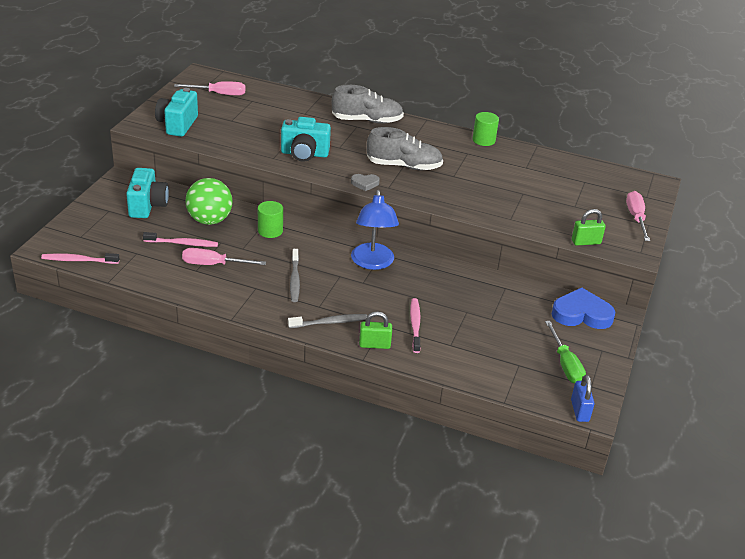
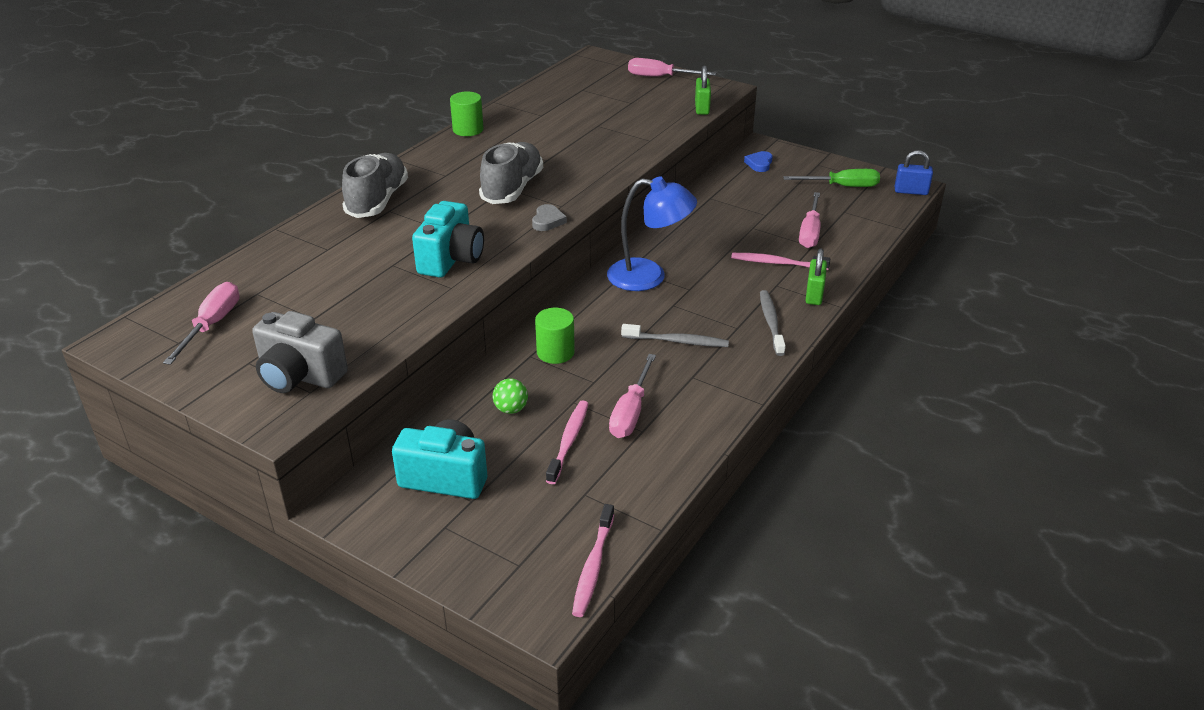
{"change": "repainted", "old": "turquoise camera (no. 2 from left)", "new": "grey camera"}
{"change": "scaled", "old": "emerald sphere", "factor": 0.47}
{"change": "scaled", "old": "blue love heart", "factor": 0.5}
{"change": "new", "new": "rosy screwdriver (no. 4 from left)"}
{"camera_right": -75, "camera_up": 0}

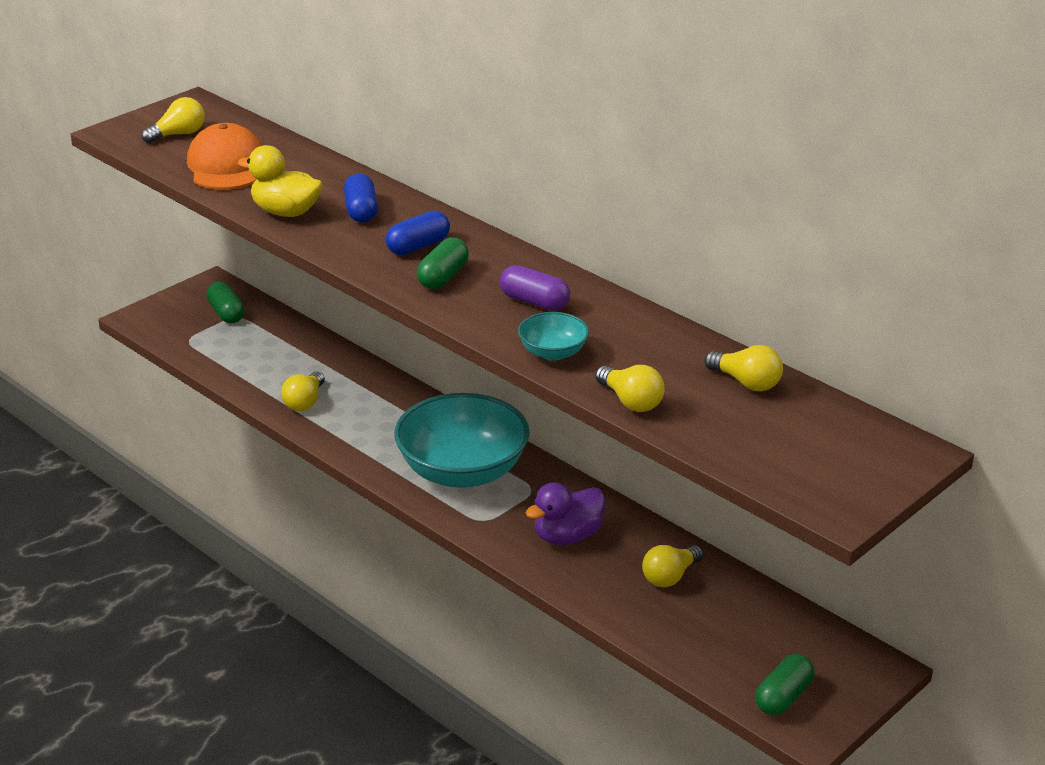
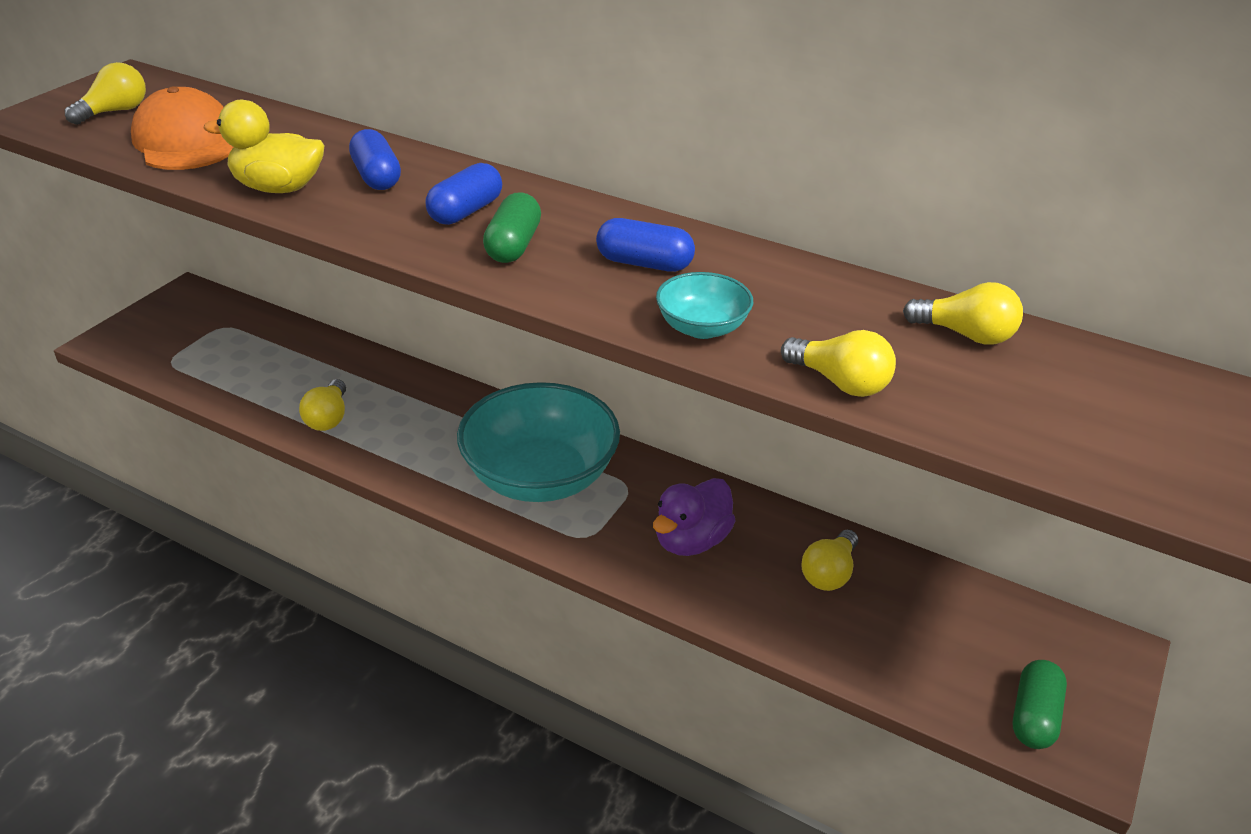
{"change": "repainted", "old": "violet pill shape", "new": "blue pill shape (no. 3 from left)"}
{"change": "gone", "old": "emerald pill shape (no. 1 from left)"}
{"camera_right": -15, "camera_up": 5}

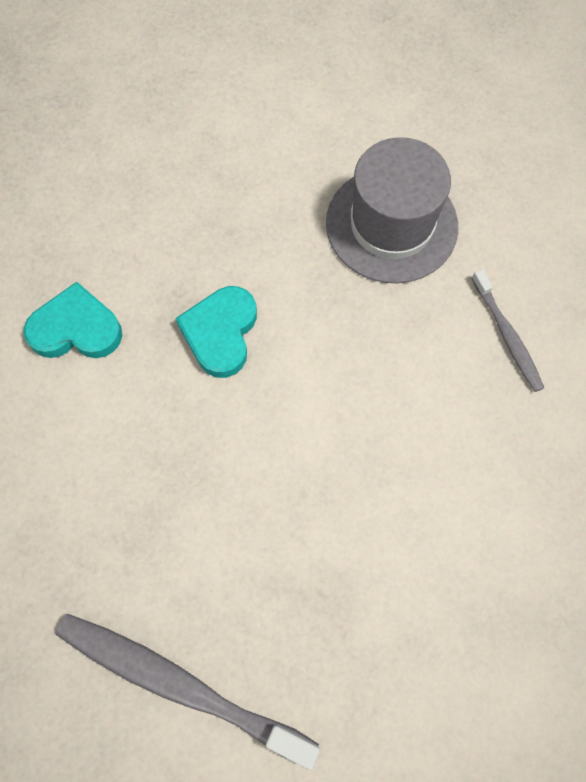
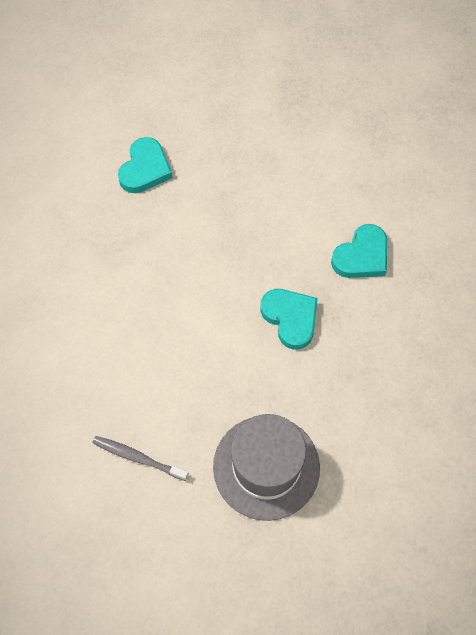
{"change": "swapped", "old": "grey toothbrush (no. 1 from left)", "new": "turquoise love heart (no. 1 from left)"}
{"camera_right": 135, "camera_up": -5}

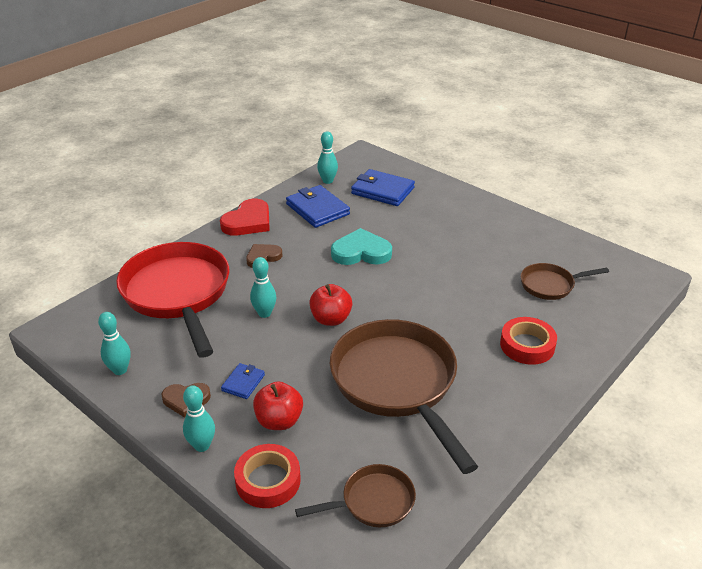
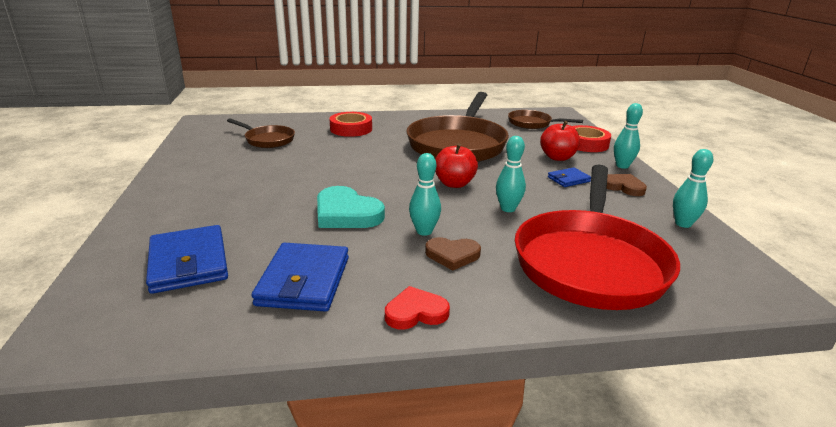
{"change": "scaled", "old": "scarlet love heart", "factor": 0.63}
{"change": "shifted", "old": "turquoise bowling pin (no. 4 from left in the first image)", "new": "turquoise bowling pin (no. 1 from left)"}
{"camera_right": -140, "camera_up": -10}

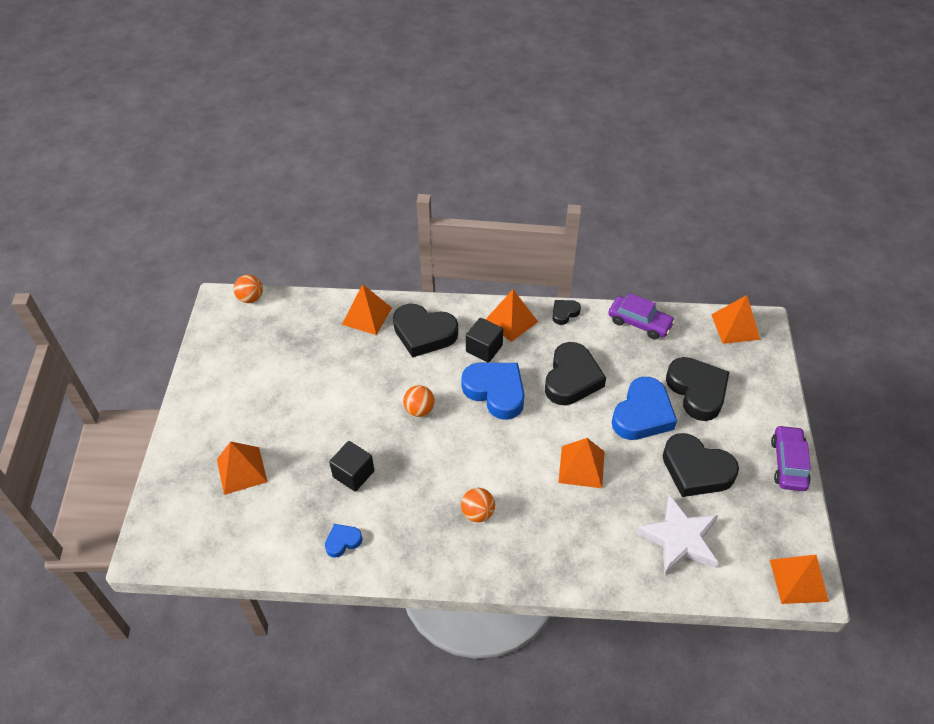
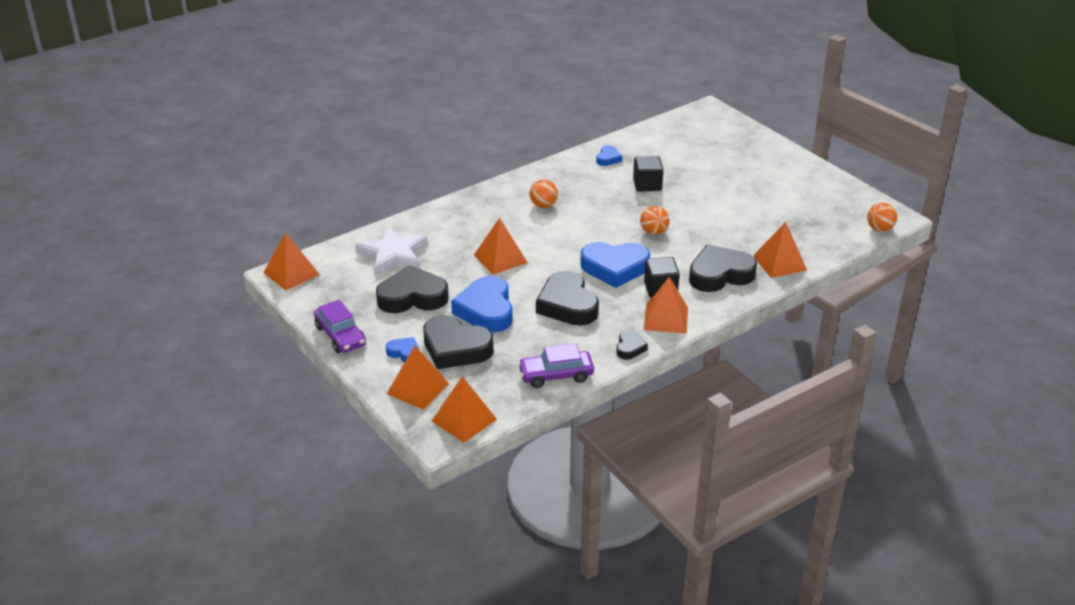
{"change": "new", "new": "blue love heart (no. 1 from left)"}
{"change": "shifted", "old": "orange-coloured pyramid shape (no. 1 from left in the first image)", "new": "orange-coloured pyramid shape (no. 2 from left)"}
{"camera_right": 140, "camera_up": -15}

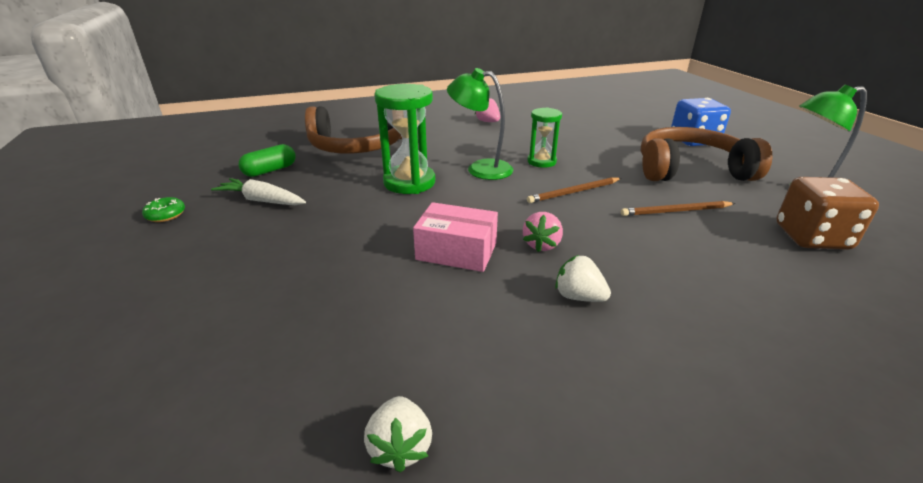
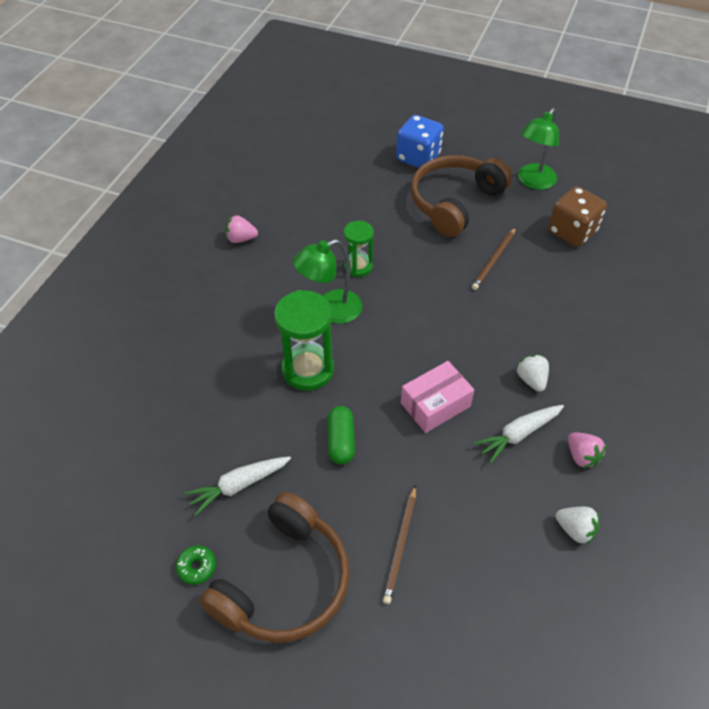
{"change": "shifted", "old": "russet over-ear headphones (no. 1 from left)"}
{"change": "shifted", "old": "emerald pill shape"}
{"change": "shifted", "old": "russet lead pencil (no. 1 from left)"}
{"change": "new", "new": "white toy carrot (no. 2 from left)"}
{"change": "rotated", "old": "white toy strawberry (no. 2 from left in the first image)", "degrees": 90}
{"change": "shifted", "old": "rosy toy strawberry (no. 2 from left)"}
{"camera_right": -50, "camera_up": 20}

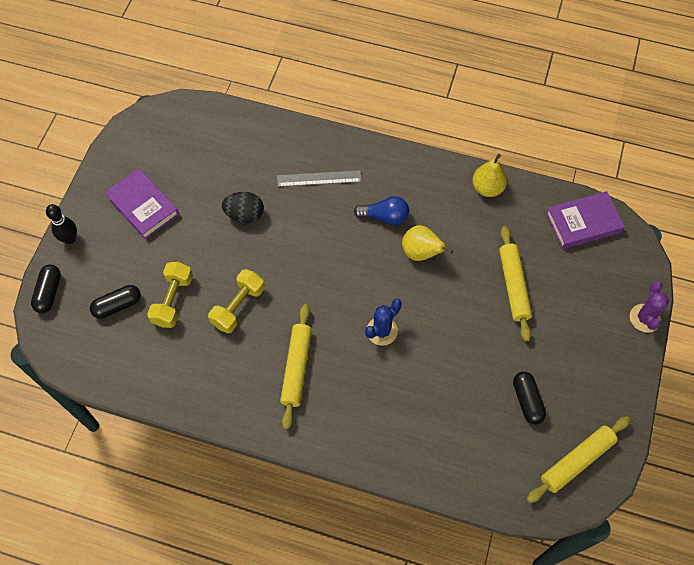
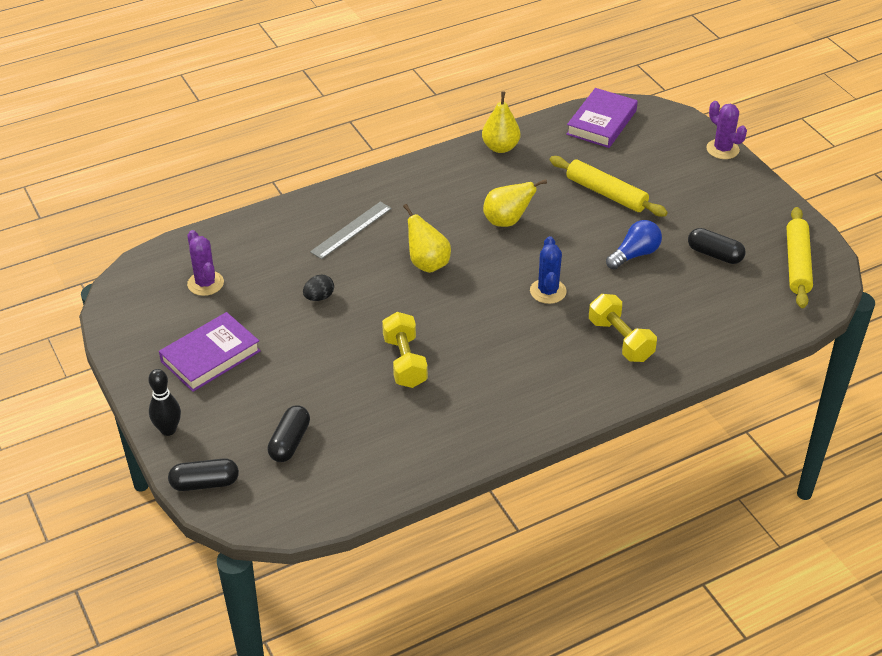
{"change": "rotated", "old": "violet hardcover (no. 1 from left)", "degrees": -45}
{"change": "rotated", "old": "ebony pill shape (no. 1 from left)", "degrees": -60}
{"change": "new", "new": "violet cactus (no. 1 from left)"}
{"change": "scaled", "old": "ebony toy egg", "factor": 0.66}
{"change": "new", "new": "bright yellow pear (no. 1 from left)"}
{"change": "shifted", "old": "bright yellow hand weight (no. 1 from left in the first image)", "new": "bright yellow hand weight (no. 2 from left)"}
{"change": "shifted", "old": "blue bulb"}
{"change": "gone", "old": "bright yellow dough roller (no. 1 from left)"}
{"camera_right": -45, "camera_up": -20}

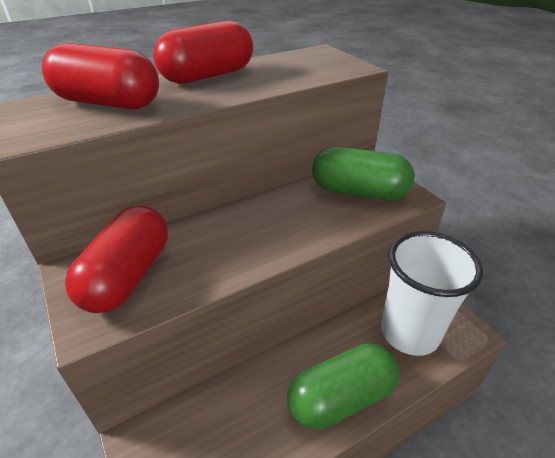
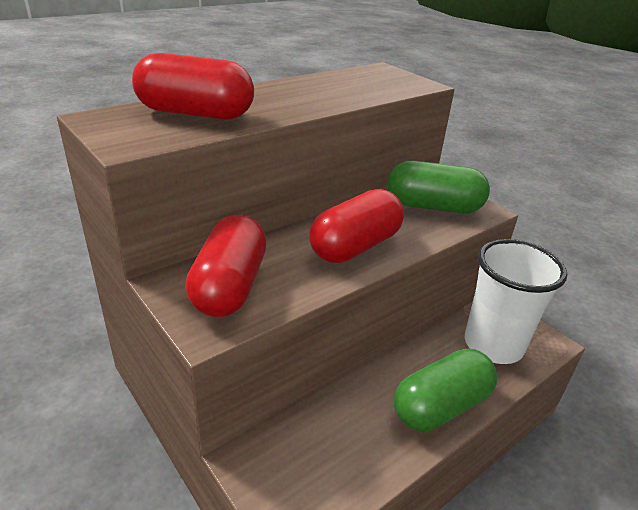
{"change": "shifted", "old": "scarlet pill shape (no. 3 from left)"}
{"camera_right": -10, "camera_up": -5}

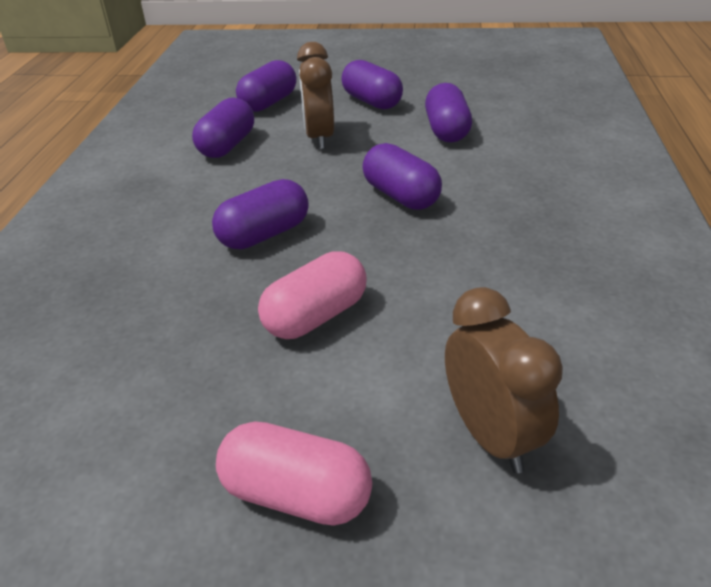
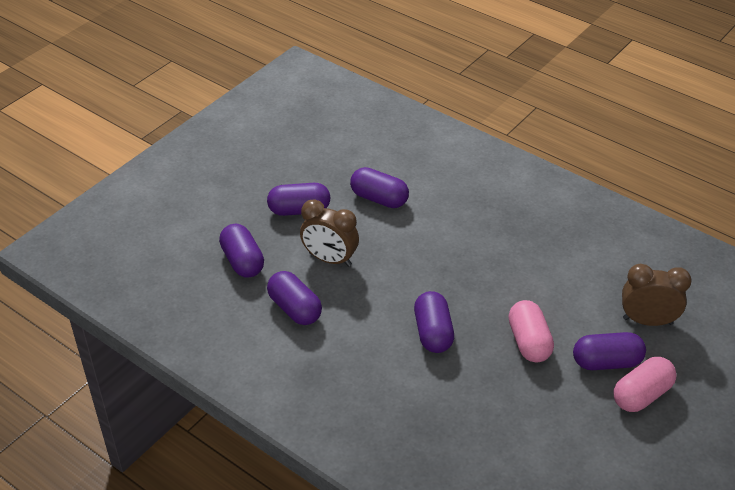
{"change": "shifted", "old": "violet pill shape (no. 5 from left in the first image)", "new": "violet pill shape (no. 6 from left)"}
{"camera_right": -60, "camera_up": 5}

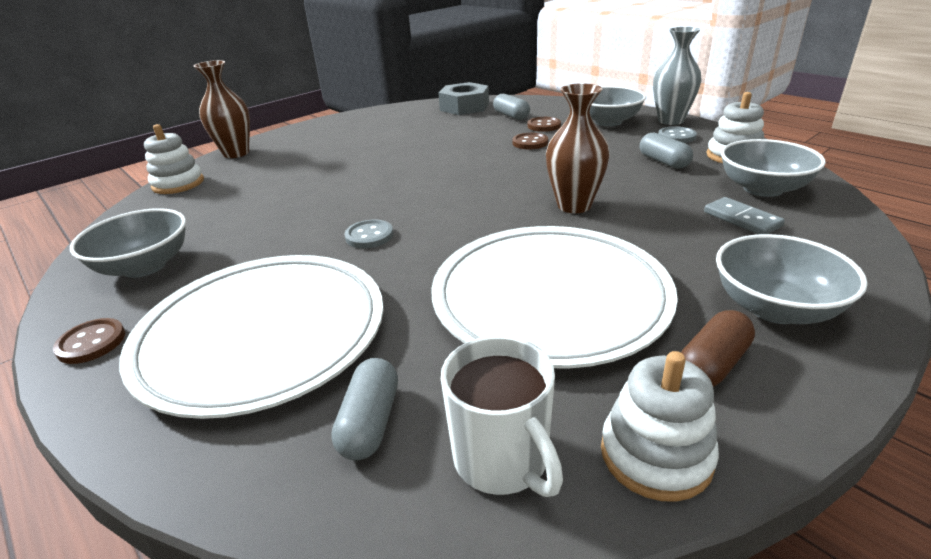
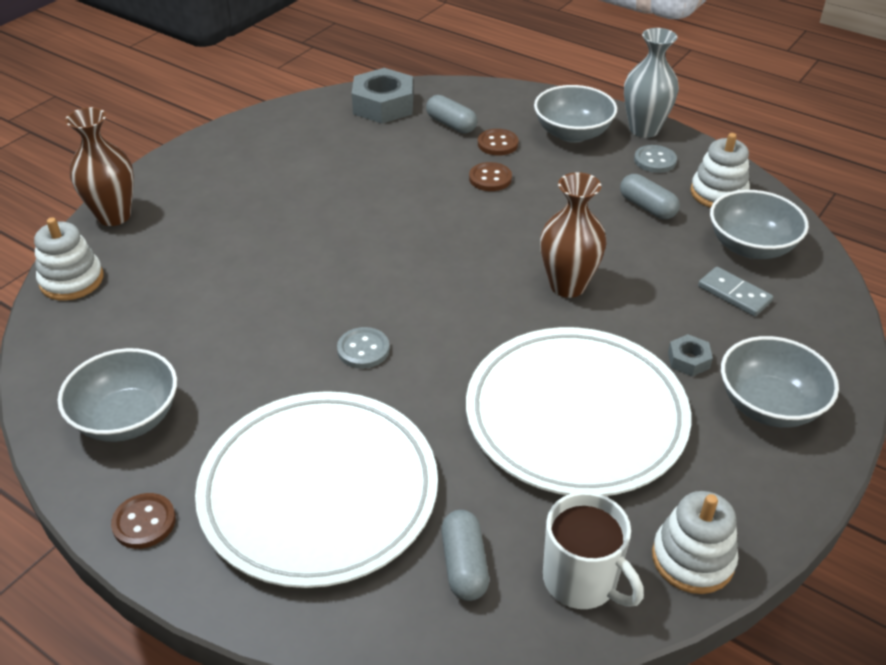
{"change": "new", "new": "grey nut (no. 2 from left)"}
{"change": "gone", "old": "russet pill shape"}
{"camera_right": -15, "camera_up": 10}

